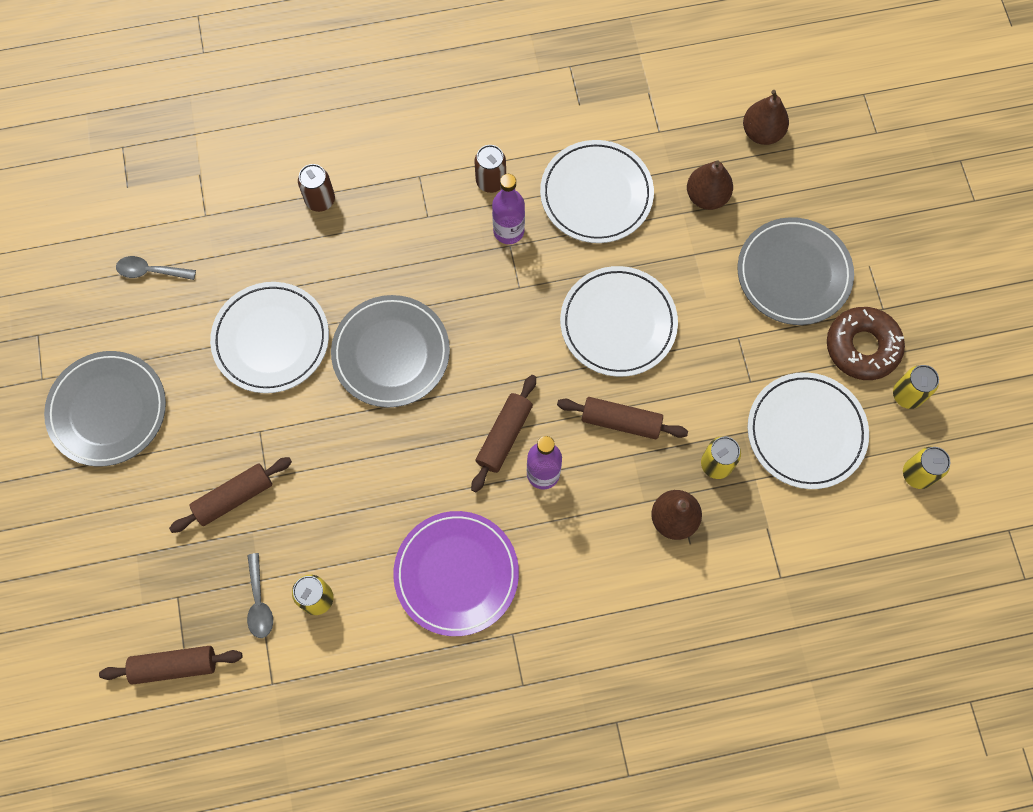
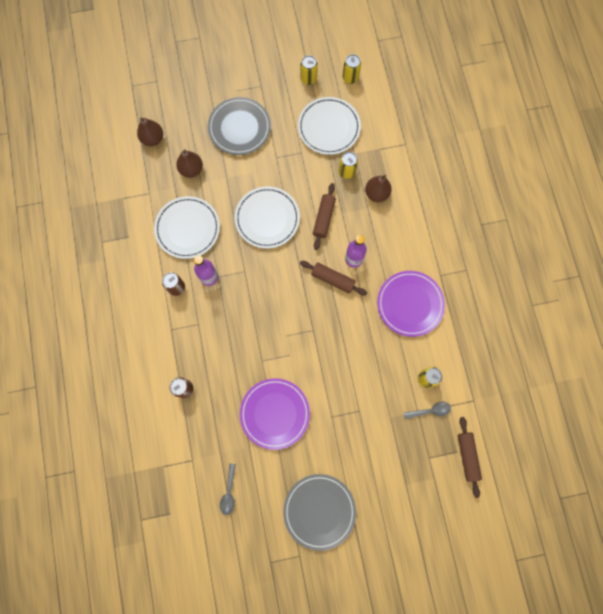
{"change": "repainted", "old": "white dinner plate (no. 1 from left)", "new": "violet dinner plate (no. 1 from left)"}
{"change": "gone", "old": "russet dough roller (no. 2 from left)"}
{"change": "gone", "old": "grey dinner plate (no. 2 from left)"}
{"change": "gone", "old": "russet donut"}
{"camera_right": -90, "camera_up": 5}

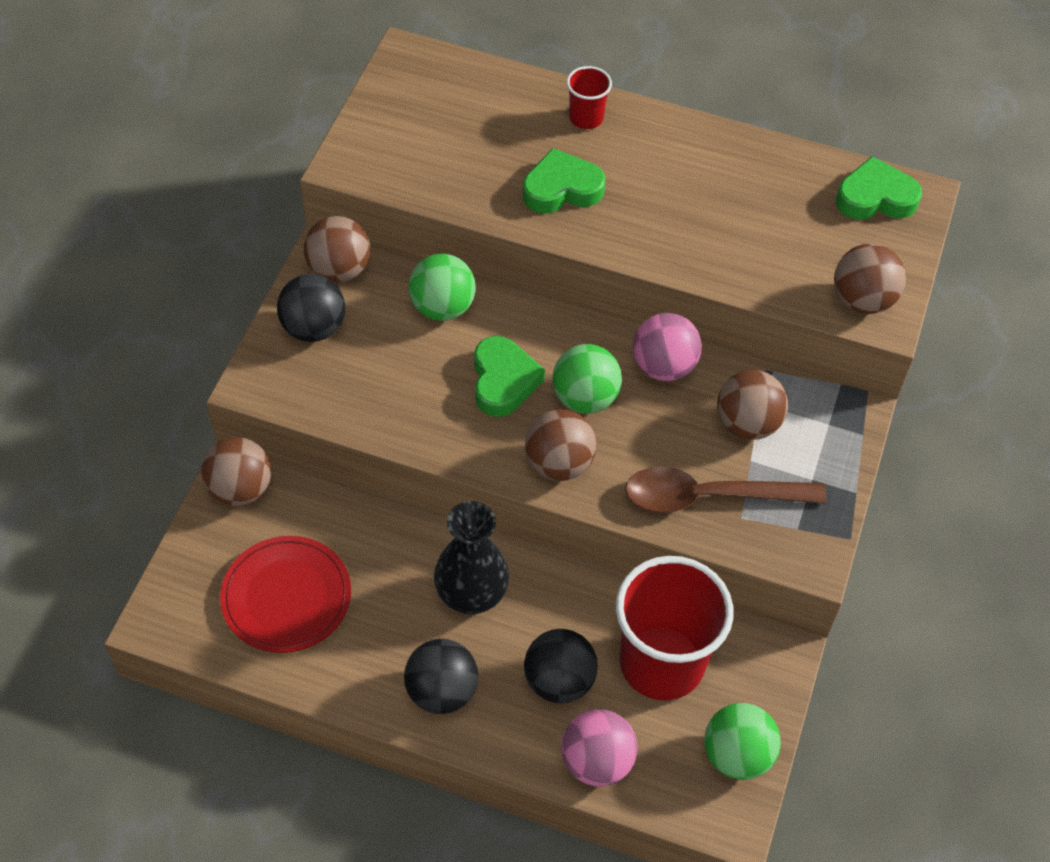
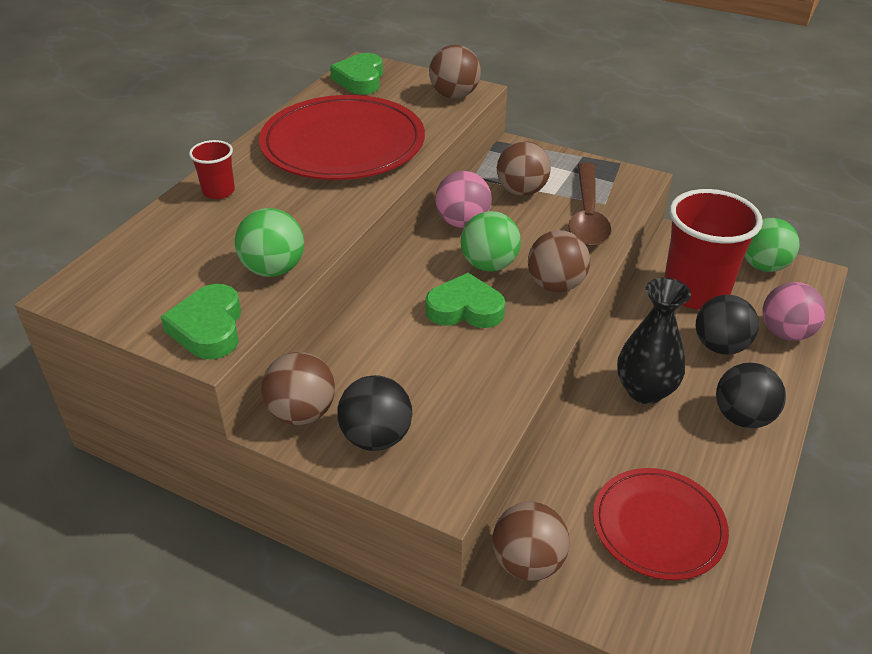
{"change": "shifted", "old": "emerald love heart (no. 2 from left in the first image)", "new": "emerald love heart (no. 1 from left)"}
{"change": "shifted", "old": "emerald sphere (no. 1 from left)"}
{"change": "new", "new": "scarlet dinner plate (no. 1 from left)"}
{"camera_right": -80, "camera_up": -15}

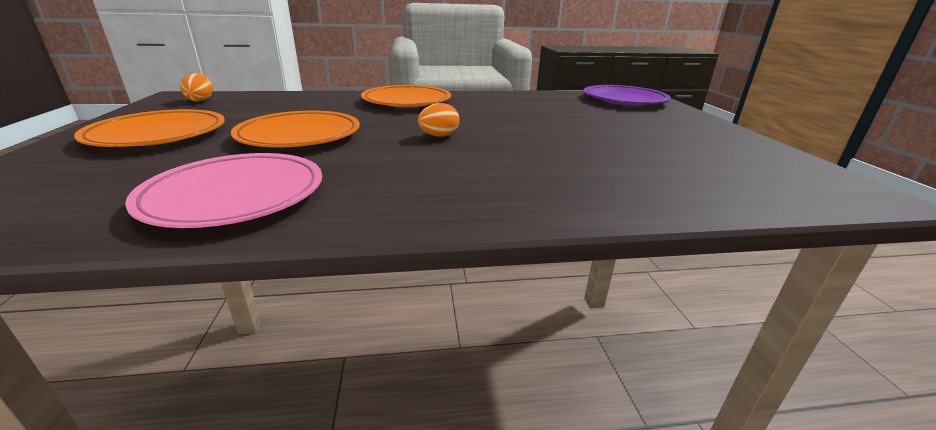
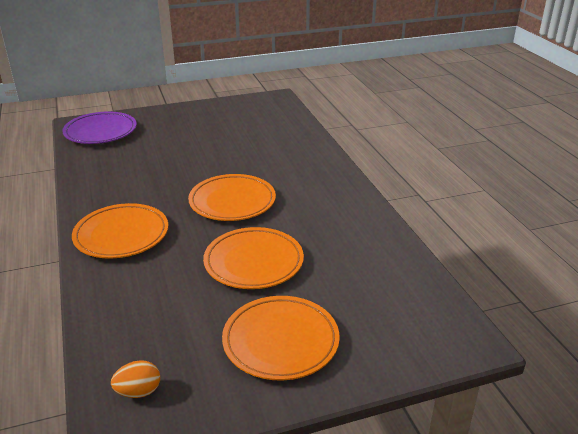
{"change": "swapped", "old": "orange-coloured toy egg (no. 2 from left)", "new": "orange-coloured dinner plate (no. 2 from left)"}
{"change": "gone", "old": "rosy dinner plate"}
{"camera_right": -100, "camera_up": 5}

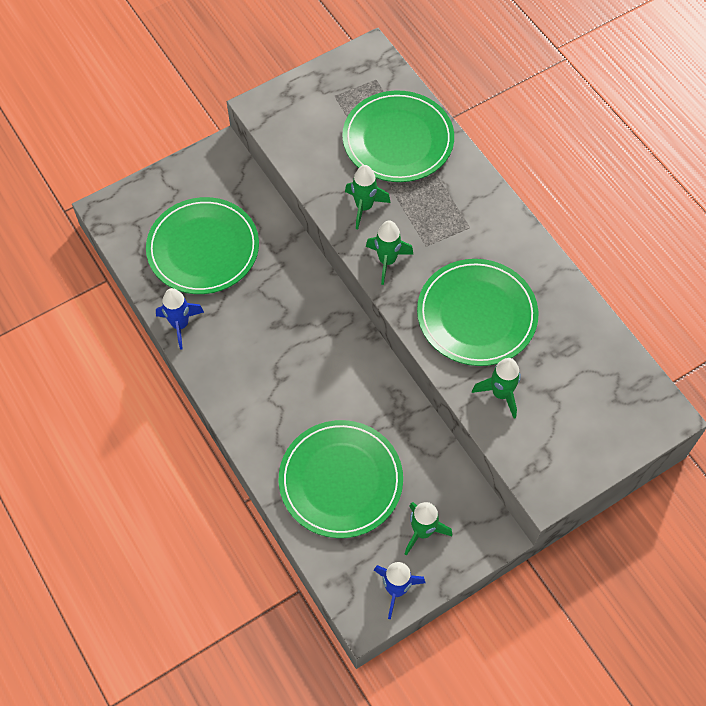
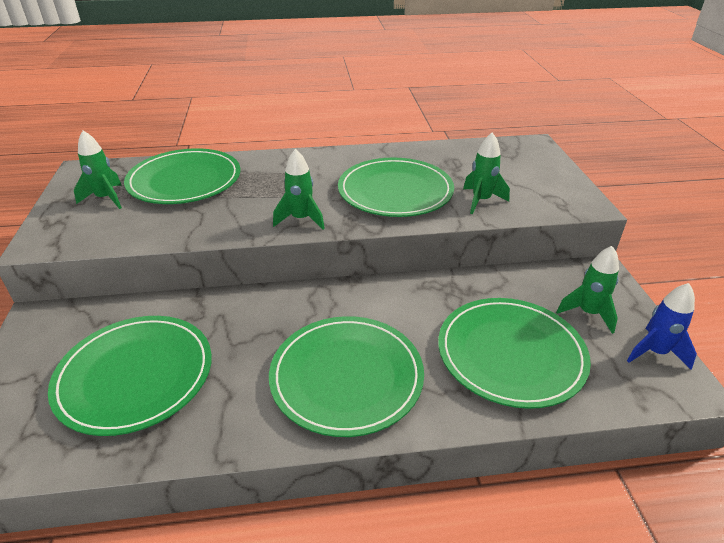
{"change": "shifted", "old": "emerald spaceship (no. 1 from left)"}
{"change": "new", "new": "emerald dinner plate (no. 3 from left)"}
{"change": "gone", "old": "blue spaceship (no. 1 from left)"}
{"camera_right": -65, "camera_up": -25}

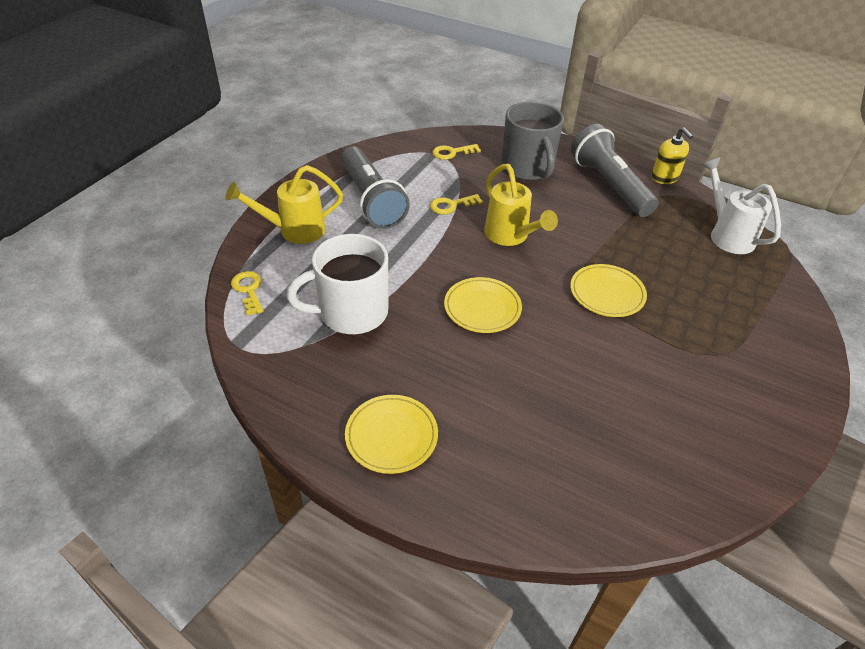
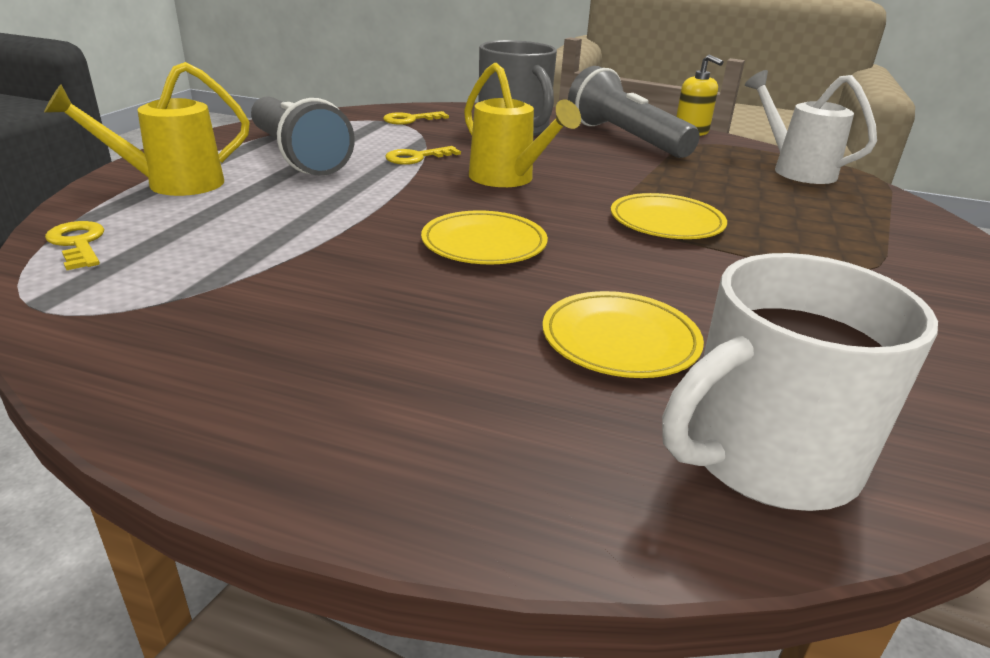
{"change": "shifted", "old": "bright yellow dinner plate (no. 1 from left in the first image)", "new": "bright yellow dinner plate (no. 2 from left)"}
{"change": "shifted", "old": "white tea mug"}
{"camera_right": -10, "camera_up": -15}

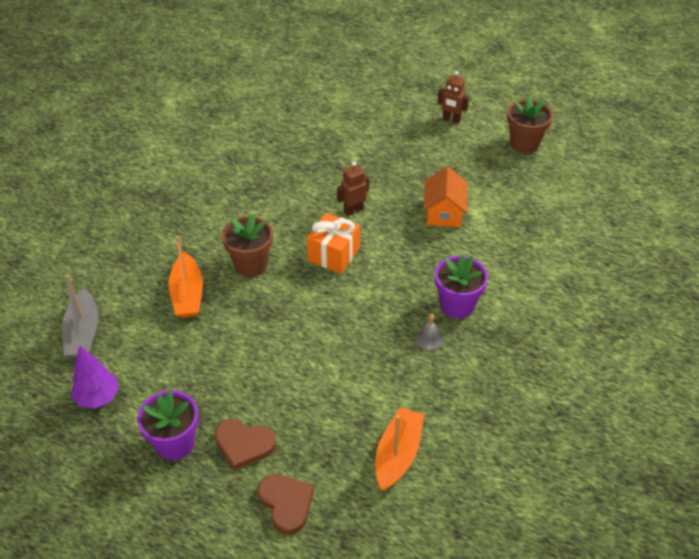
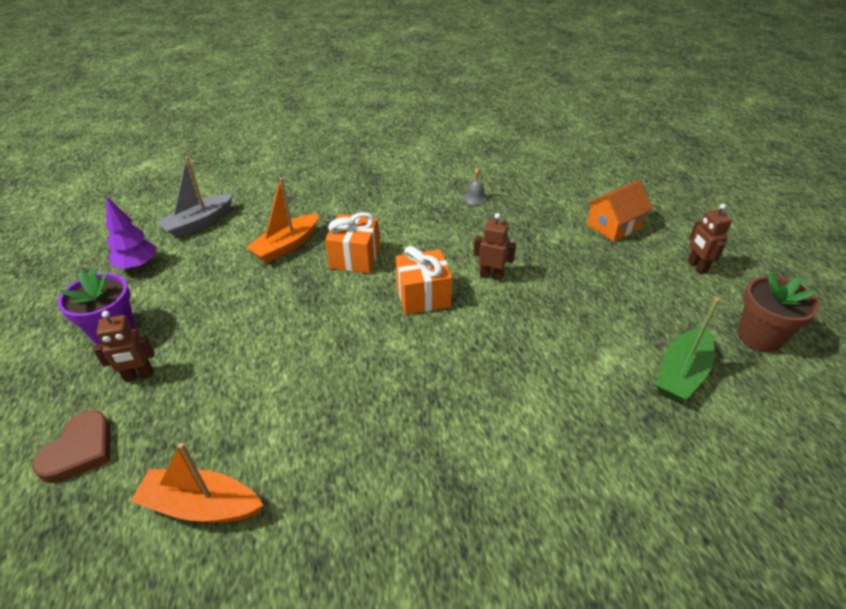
{"change": "swapped", "old": "russet love heart (no. 1 from left)", "new": "russet robot figure (no. 1 from left)"}
{"change": "rotated", "old": "orange-coloured sailboat (no. 2 from left in the first image)", "degrees": -150}
{"change": "swapped", "old": "russet potted plant (no. 1 from left)", "new": "orange-coloured wrapped gift (no. 1 from left)"}
{"change": "shifted", "old": "grey bell"}
{"change": "shifted", "old": "orange-coloured cottage"}
{"change": "new", "new": "emerald sailboat"}
{"change": "gone", "old": "violet potted plant (no. 2 from left)"}
{"camera_right": 50, "camera_up": -5}

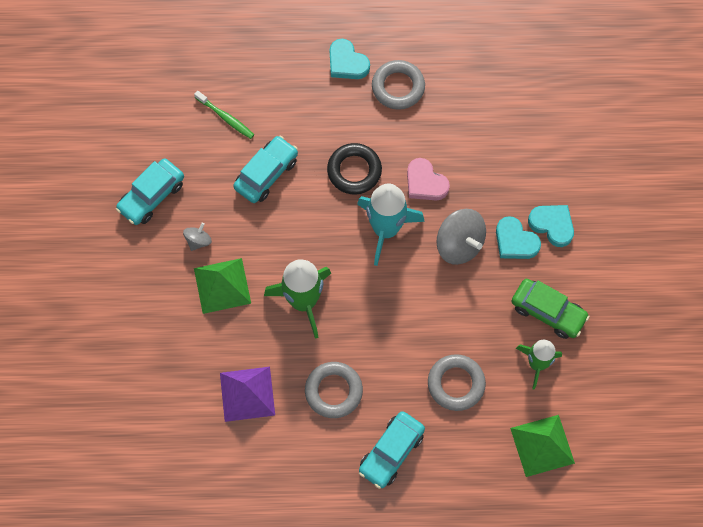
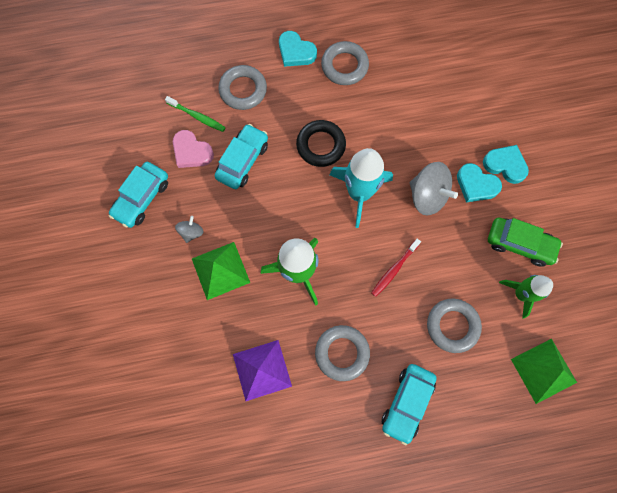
{"change": "shifted", "old": "rosy love heart"}
{"change": "new", "new": "grey torus (no. 1 from left)"}
{"change": "new", "new": "scarlet toothbrush"}
{"camera_right": -10, "camera_up": 5}

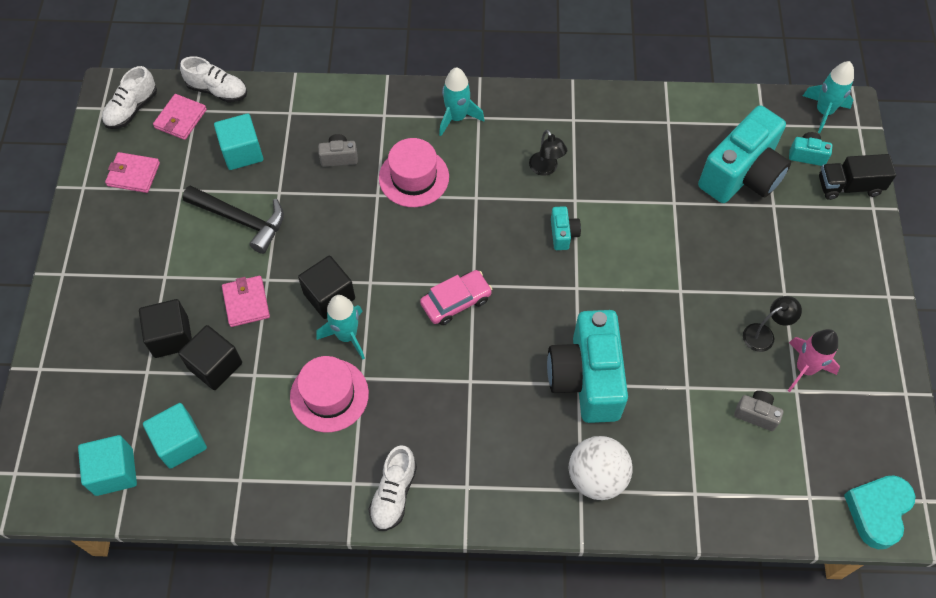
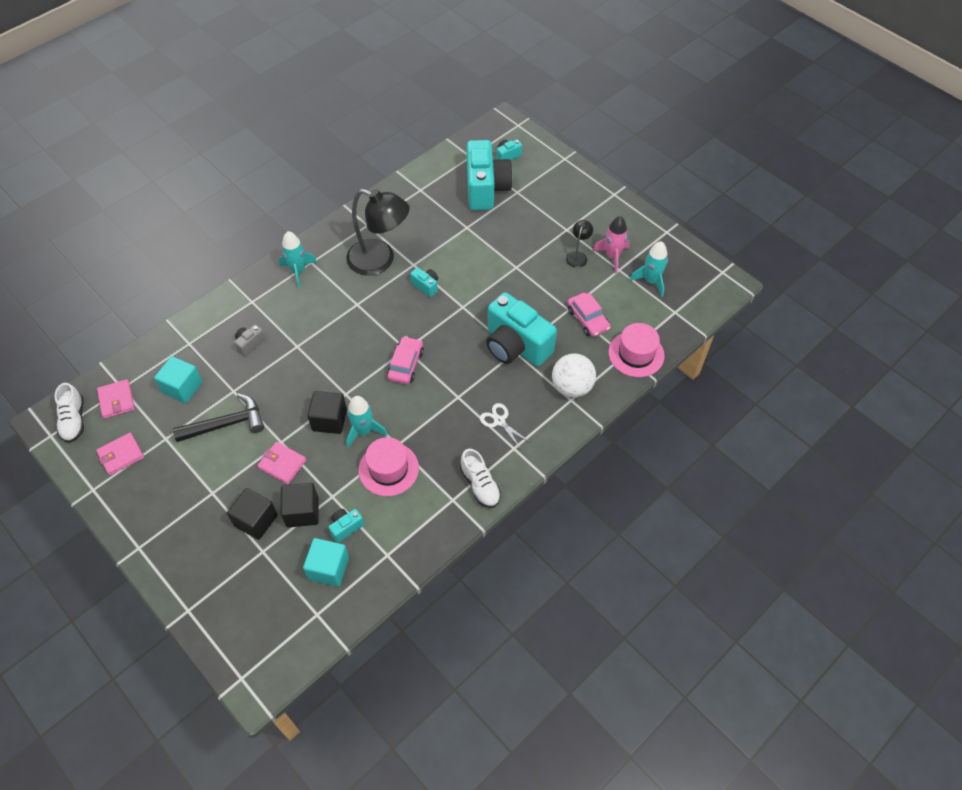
{"change": "new", "new": "turquoise camera (no. 1 from left)"}
{"change": "scaled", "old": "ebony desk lamp (no. 1 from left)", "factor": 2.21}
{"change": "new", "new": "white shears"}
{"change": "new", "new": "rosy automobile (no. 2 from left)"}
{"change": "shifted", "old": "rosy tall hat (no. 2 from left)"}
{"change": "shifted", "old": "turquoise spaceship (no. 3 from left)"}
{"change": "gone", "old": "turquoise block (no. 1 from left)"}
{"change": "gone", "old": "white shoe (no. 2 from left)"}
{"change": "gone", "old": "grey camera (no. 2 from left)"}
{"change": "gone", "old": "ebony truck"}
{"change": "gone", "old": "turquoise love heart"}
{"camera_right": -45, "camera_up": -5}

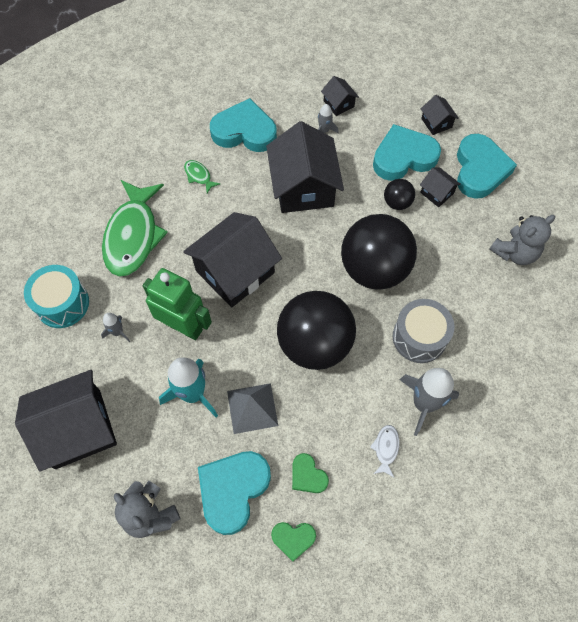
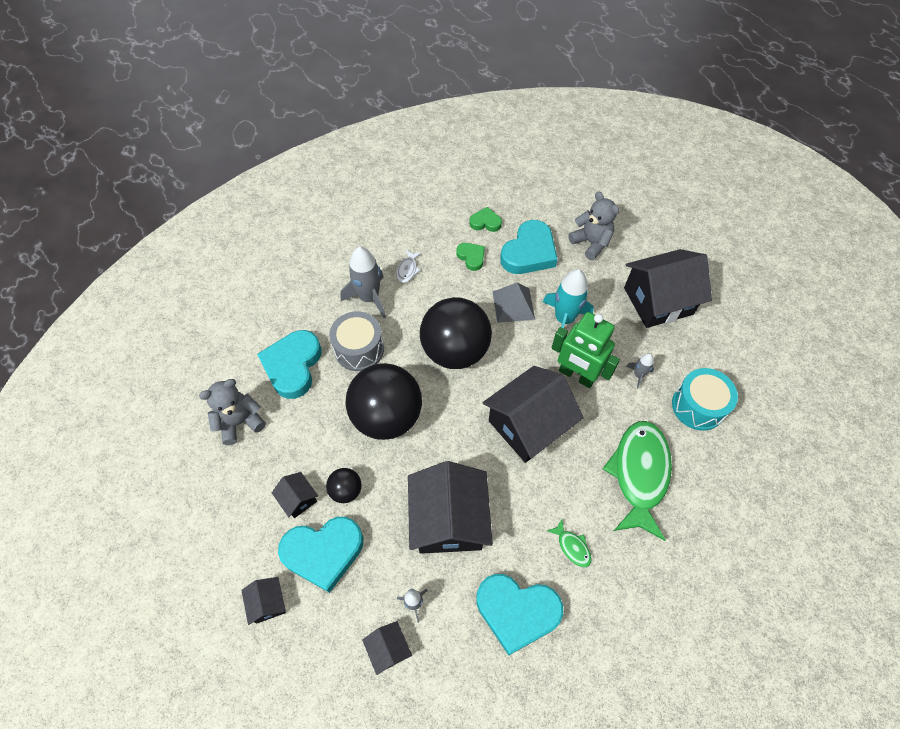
{"change": "shifted", "old": "turquoise love heart (no. 4 from left in the first image)", "new": "turquoise love heart (no. 1 from left)"}
{"camera_right": -175, "camera_up": -5}

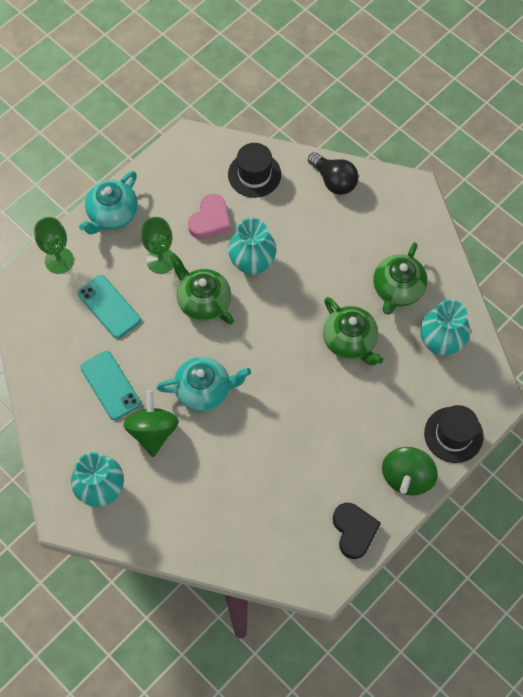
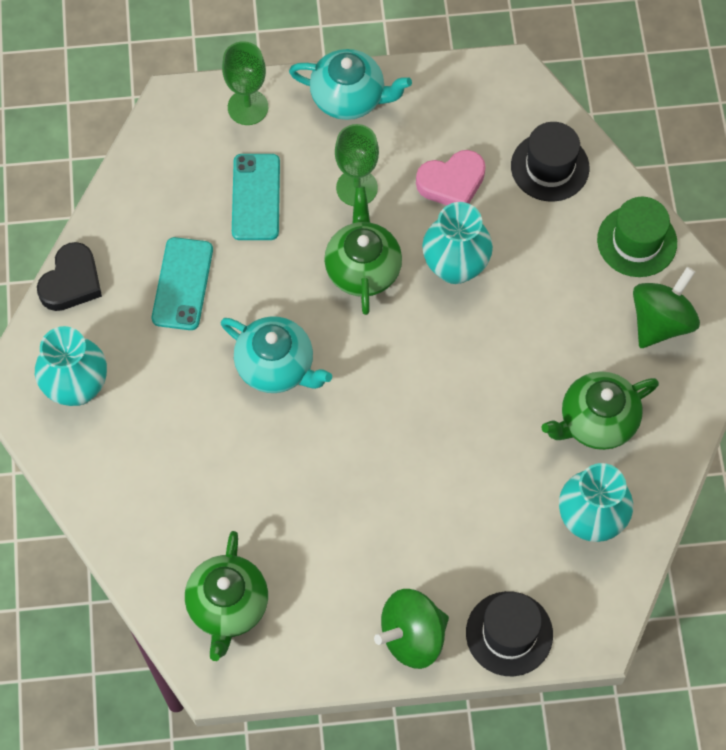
{"change": "shifted", "old": "ebony love heart"}
{"change": "shifted", "old": "emerald china teapot (no. 2 from left in the first image)", "new": "emerald china teapot (no. 1 from left)"}
{"change": "rotated", "old": "turquoise china teapot (no. 1 from left in the first image)", "degrees": -150}
{"change": "swapped", "old": "ebony bulb", "new": "emerald tall hat"}
{"change": "shifted", "old": "emerald toy top (no. 1 from left in the first image)", "new": "emerald toy top (no. 2 from left)"}
{"camera_right": 40, "camera_up": 0}

